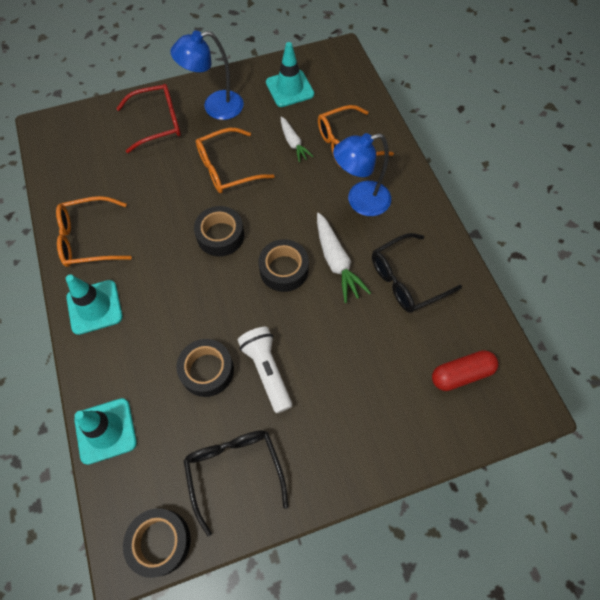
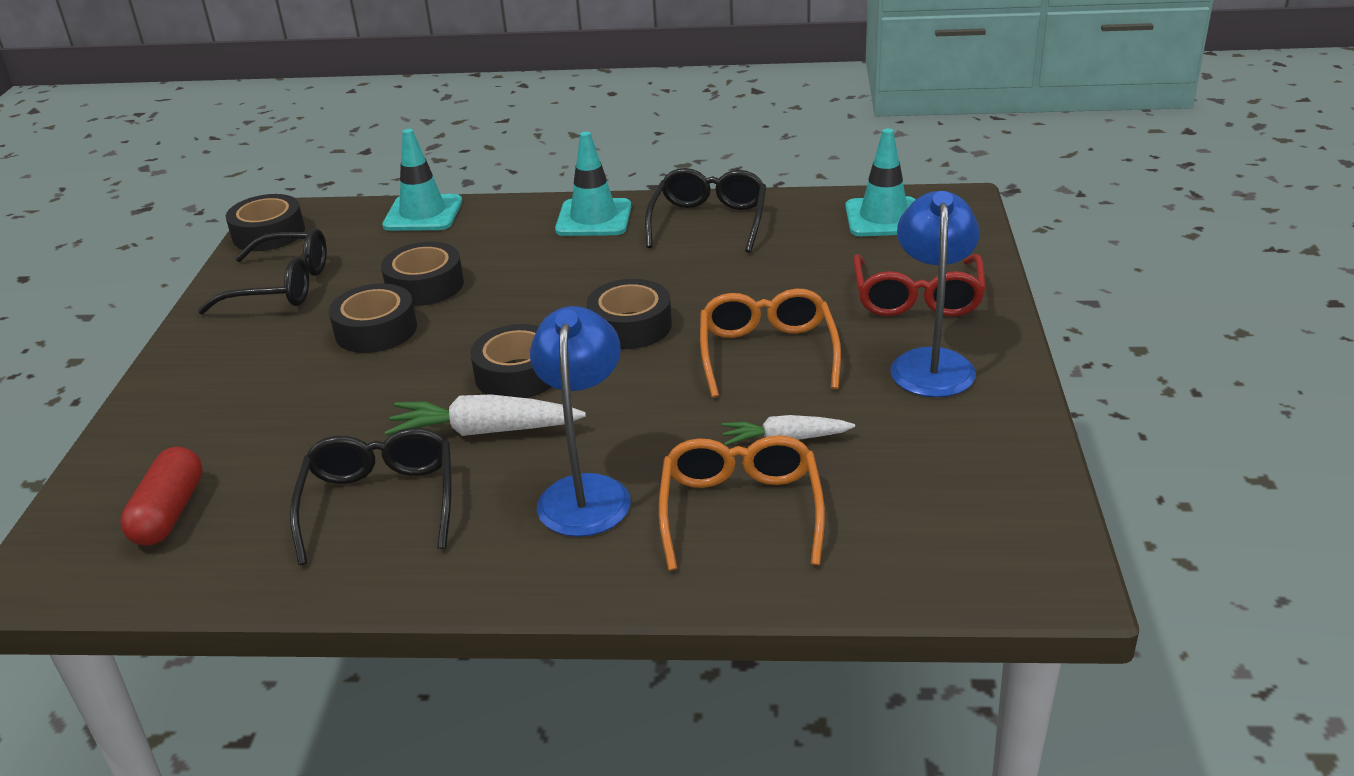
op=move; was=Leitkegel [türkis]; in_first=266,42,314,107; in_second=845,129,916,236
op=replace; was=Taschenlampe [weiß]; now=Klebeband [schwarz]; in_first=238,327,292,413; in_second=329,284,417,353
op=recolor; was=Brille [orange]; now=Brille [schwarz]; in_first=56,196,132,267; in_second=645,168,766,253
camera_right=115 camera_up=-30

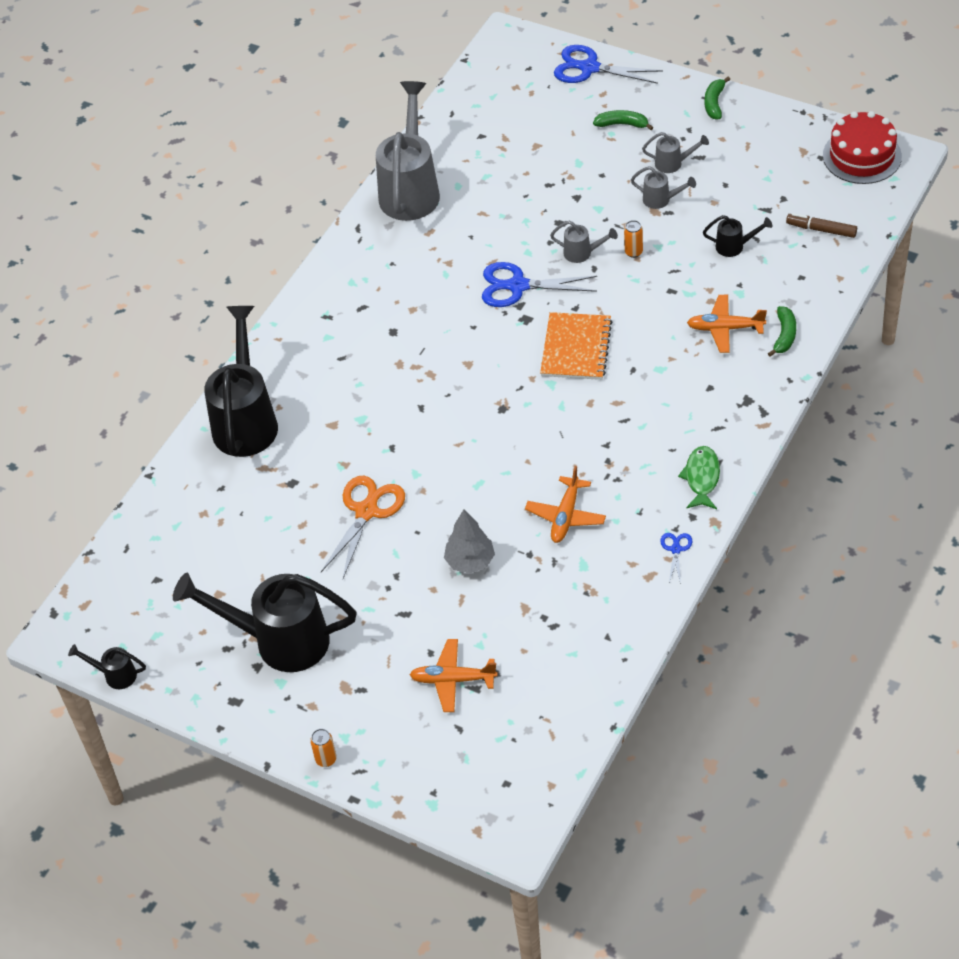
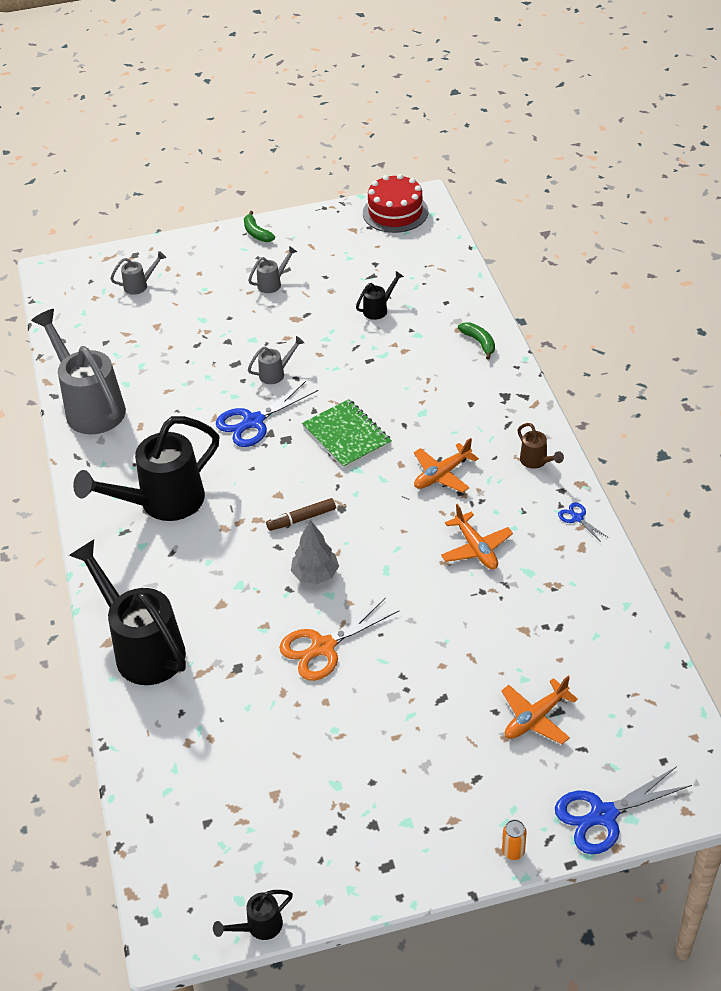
op=delete; was=Banane [grün]; in_first=593,110,654,130
op=delete; was=Dose [orange]; in_first=624,220,643,258
op=move; was=Gießkanne [schwarz]; in_first=173,573,357,672; in_second=73,416,220,521
op=move; was=Baum [grau]; in_first=444,509,495,574; in_second=291,520,339,584
op=move; was=Schere [blau]; in_first=554,45,663,84; in_second=555,766,692,854
op=move; was=Gießkanne [grau]; in_first=631,166,696,209; in_second=110,251,166,295
op=move; was=Flugzeug [orange]; in_first=687,295,767,353; in_second=414,438,479,493
op=move; was=Filzstift [braun]; in_first=786,213,857,238; in_second=266,498,336,531
op=replace; was=Fisch [grün]; now=Gießkanne [braun]; in_first=678,446,720,509; in_second=518,423,564,469
op=recolor; was=Notizbuch [orange]; now=Notizbuch [grün]; in_first=540,312,612,380; in_second=302,399,392,469
op=rotate; was=Schere [orange]; in_first=321,476,405,578; in_second=279,597,400,681; clockwise=-105
camera_right=-45 camera_up=-5

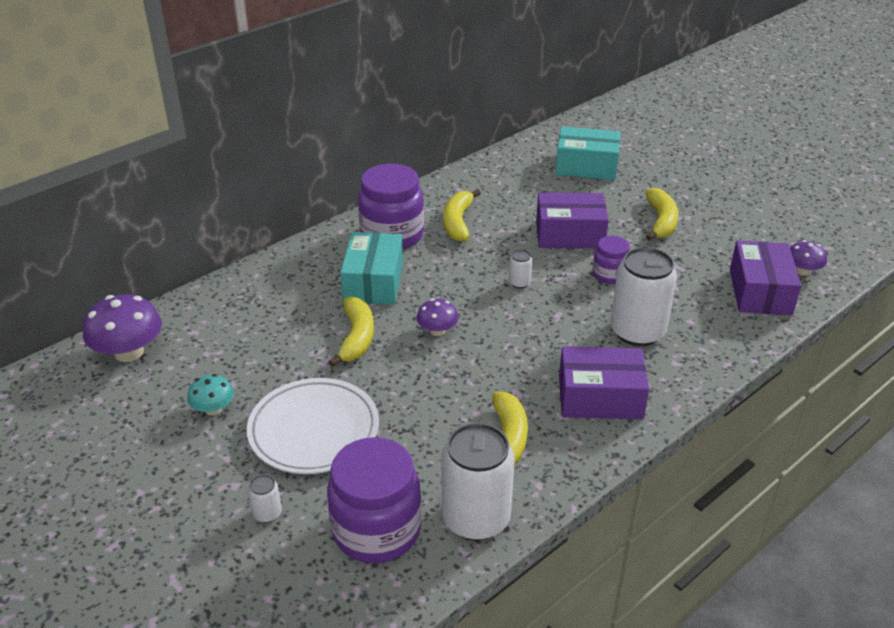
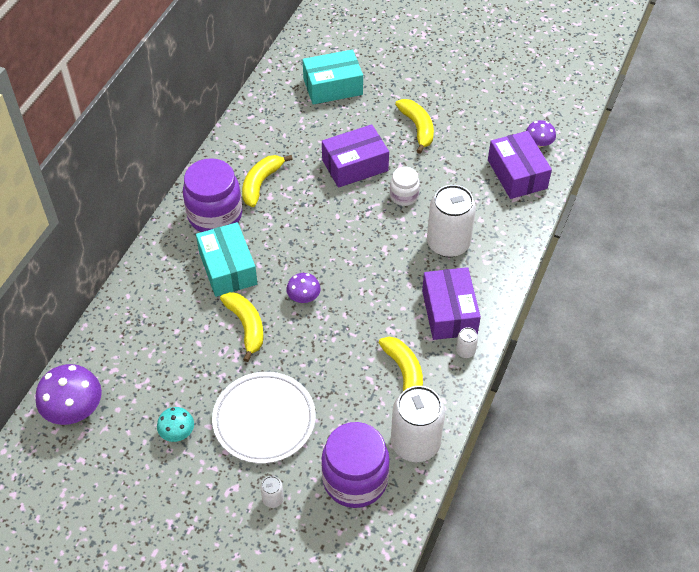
op=move; was=Dose [weiß]; in_first=509,250,532,289; in_second=456,327,478,358
op=recolor; was=Einmachglas [lila]; now=Einmachglas [weiß]; in_first=592,236,630,284; in_second=390,167,420,206
op=rotate; was=Banane [gelb]; in_first=443,189,481,242; in_second=242,155,293,207; clockwise=45
op=rotate; was=Schachtel [lila]; in_first=559,346,649,420; in_second=422,267,481,340; clockwise=-75
camera_right=-25 camera_up=15

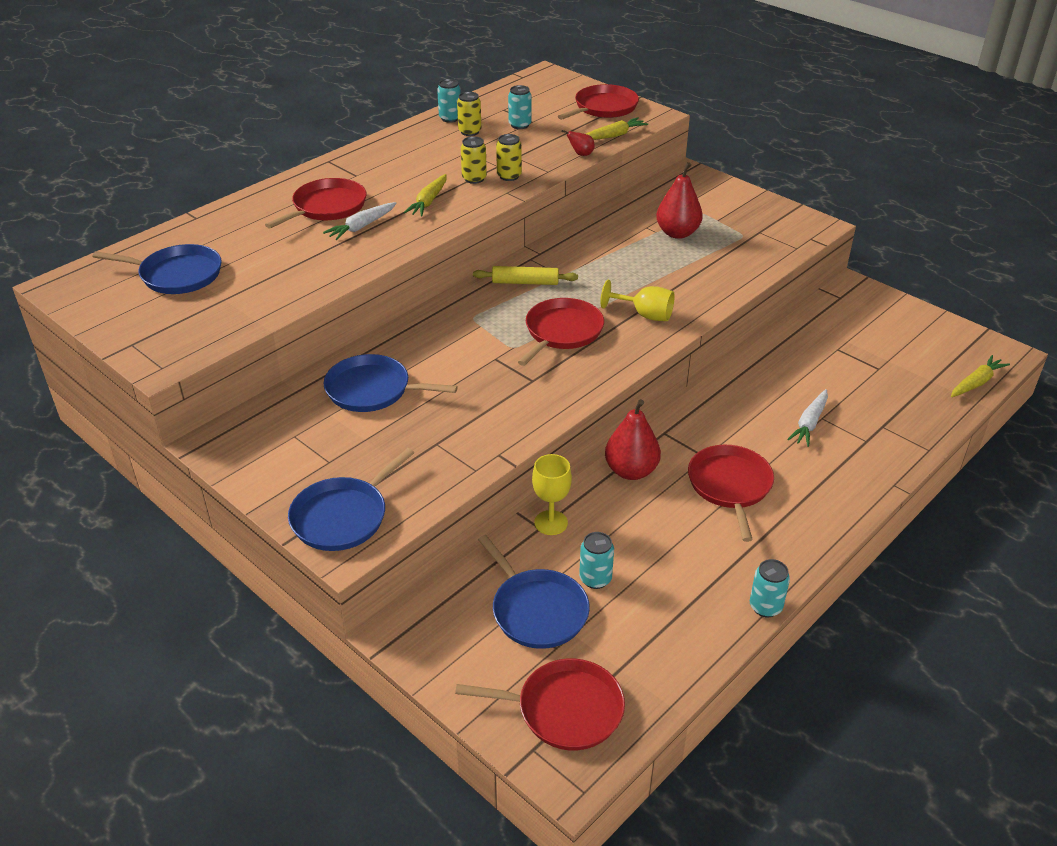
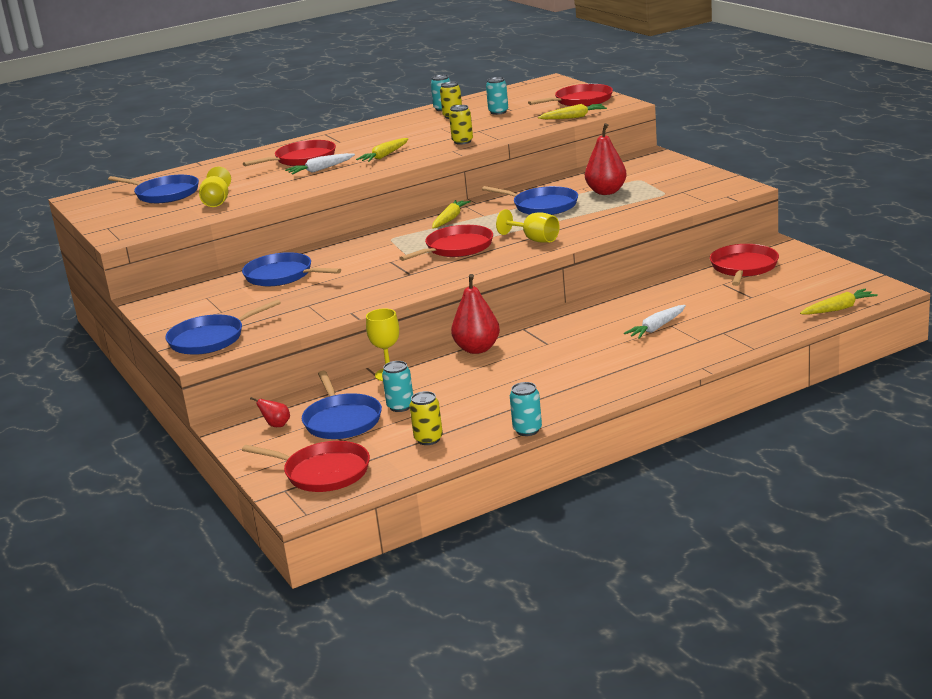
op=insert; now=Kelch [gelb]; in_second=199,167,231,207
op=insert; now=Pfanne [blau]; in_second=482,186,578,215
op=move; was=Dose [gelb]; in_first=461,136,487,184; in_second=410,391,443,445
op=move; was=Birne [rot]; in_first=562,130,595,156; in_second=250,397,290,427
op=move; was=Pfanne [rot]; in_first=688,445,774,542; in_second=710,244,779,286
op=replace; was=Nudelholz [gelb]; now=Karotte [gelb]; in_first=473,266,578,285; in_second=432,200,471,228
camera_right=20 camera_up=-15

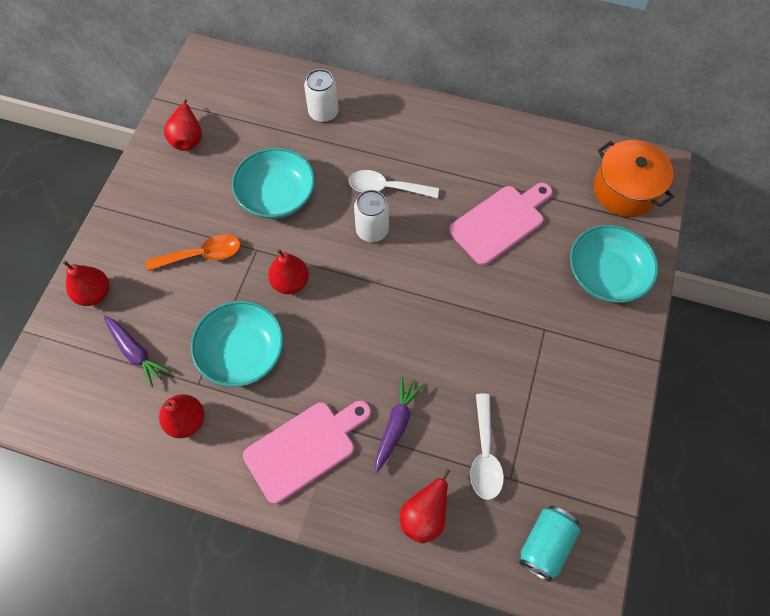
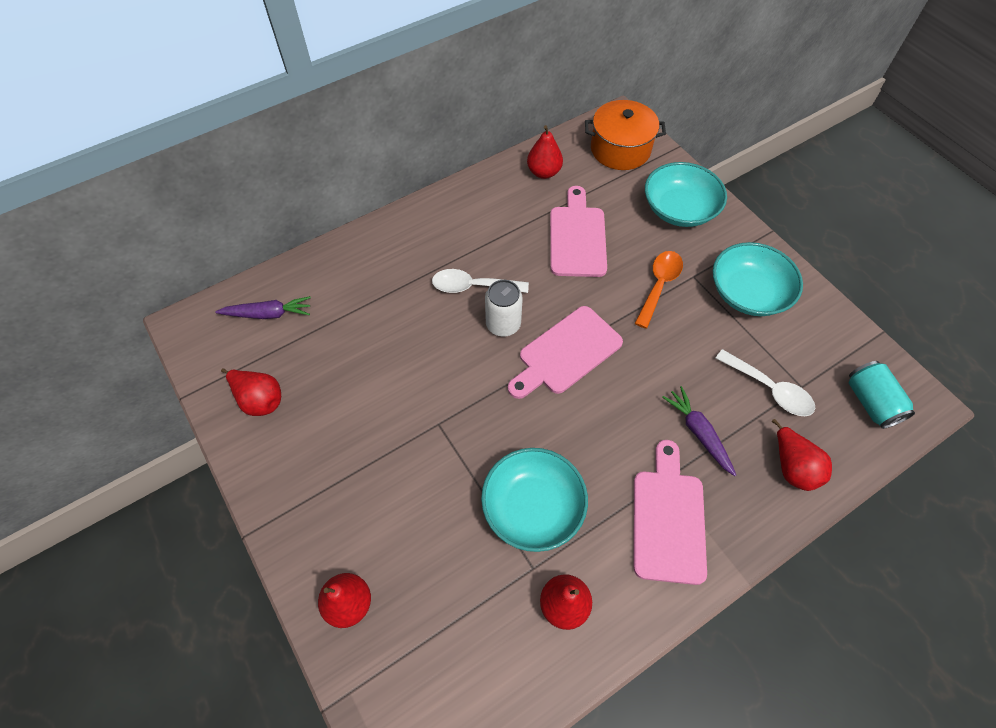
op=delete; was=Dose [weiß]; in_first=304,69,339,123
op=insert; now=Schneidebrett [rosa]; in_second=508,306,623,399
op=move; was=Karotte [lila]; in_first=103,315,170,388; in_second=215,296,311,319
op=move; was=Löffel [orange]; in_first=146,234,241,271; in_second=635,251,683,329
op=move; was=Schüssel [türkis]; in_first=232,148,315,219; in_second=713,242,803,316
op=move; was=Birne [rot]; in_first=268,249,309,294; in_second=527,125,563,179
op=rotate; was=Löffel [weiß]; in_first=349,170,439,198; in_second=432,269,529,293; clockwise=45
camera_right=-50 camera_up=-5

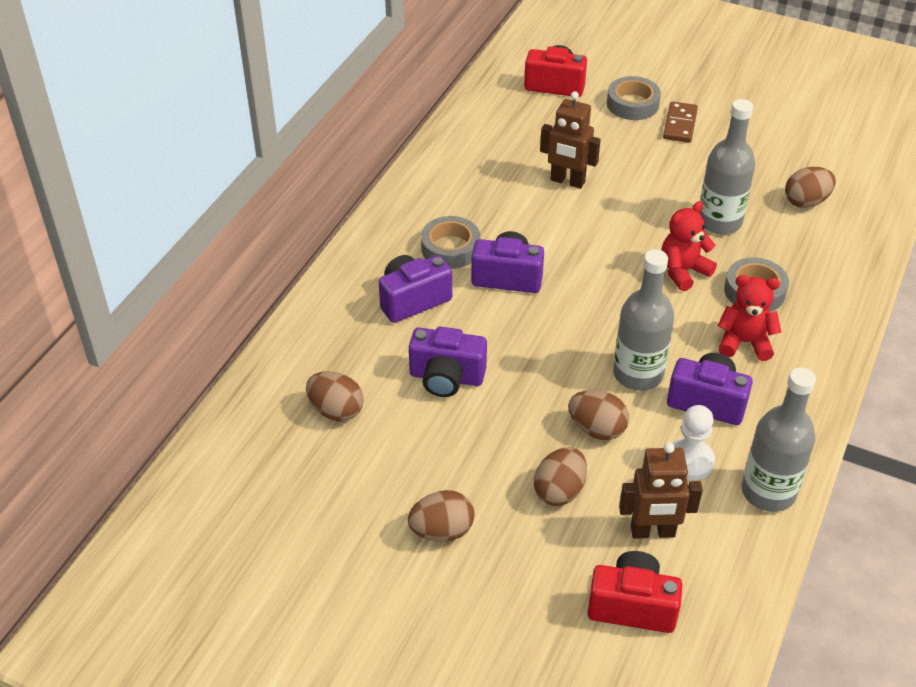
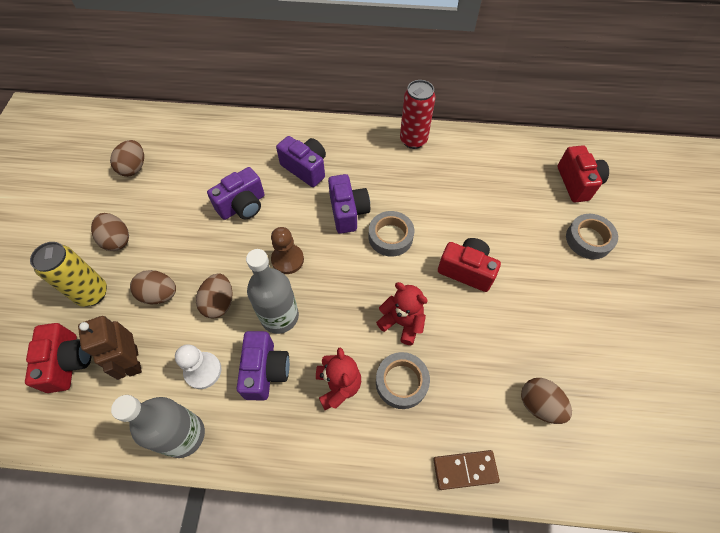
op=delete; was=Roboter [braun]; in_first=540,91,601,189
op=delete; was=Flasche [grau]; in_first=699,99,755,234
op=insert; now=Dose [gelb]; in_second=30,242,107,307
op=insert; now=Bauer [braun]; in_second=271,227,304,274
op=insert; now=Dose [rot]; in_second=400,80,436,149
op=insert; now=Kamera [rot]; in_second=438,238,501,292
op=move; was=Ei [braun]; in_first=306,371,364,421; in_second=110,140,144,177
op=move; was=Klebeband [grau]; in_first=421,216,480,269; in_second=369,211,414,257
op=move; was=Dominostein [braun]; in_first=663,101,698,143; in_second=433,450,500,490
op=rotate; was=Kamera [lila]; in_first=409,326,487,397; in_second=207,167,264,220; clockwise=-120
camera_right=70 camera_up=15

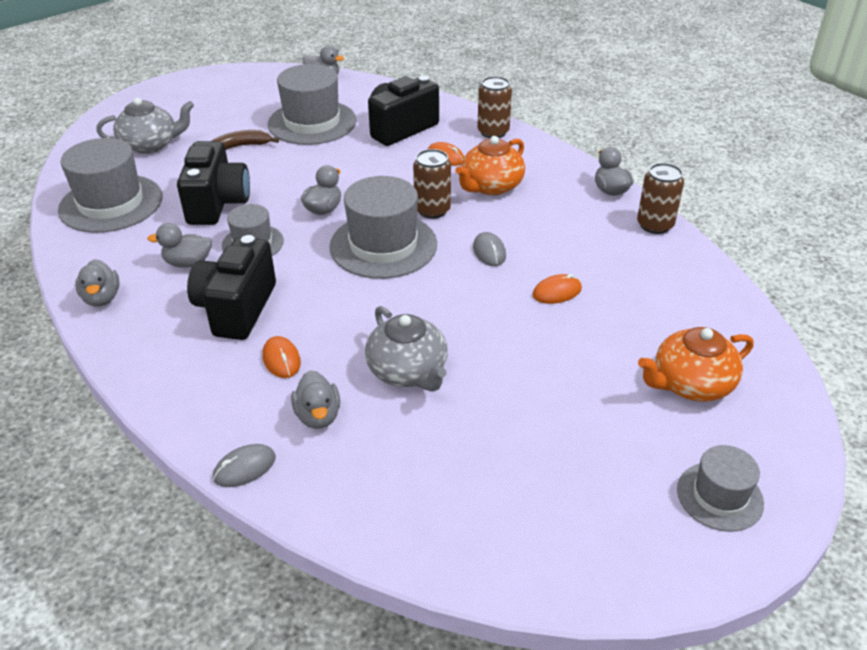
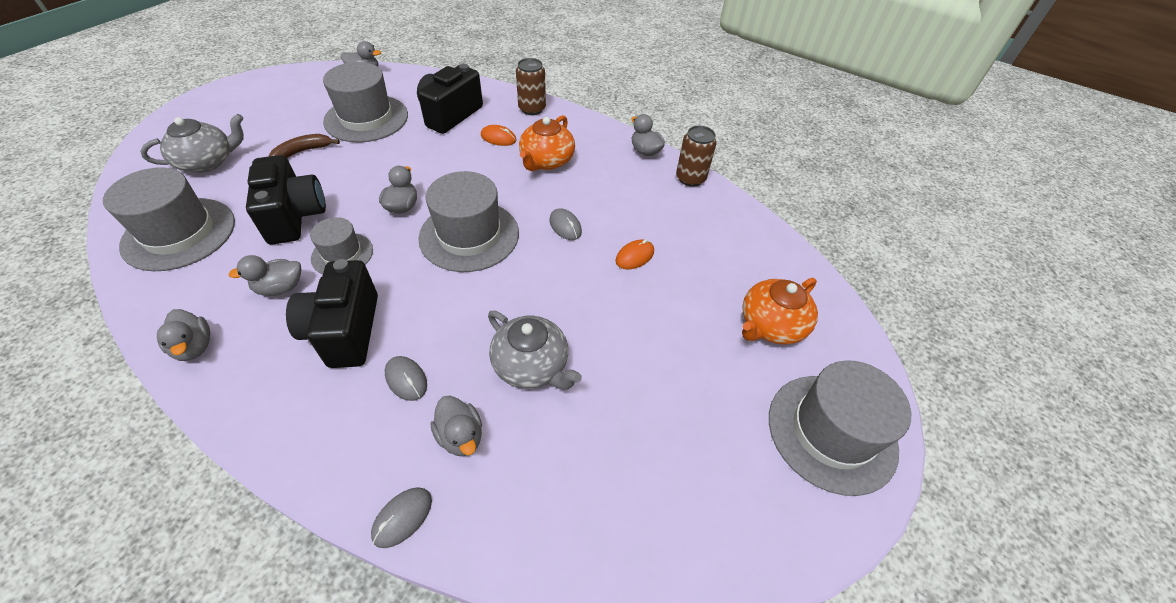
op=delete; was=Dose [braun]; in_first=413,149,451,219
op=recolor; was=Computermaus [orange]; now=Computermaus [grau]; in_first=262,336,301,378; in_second=385,356,427,401
op=resize; was=Hut [grau]; in_first=677,445,764,532; in_second=769,360,911,496; ratio=1.75
camera_right=-20 camera_up=10

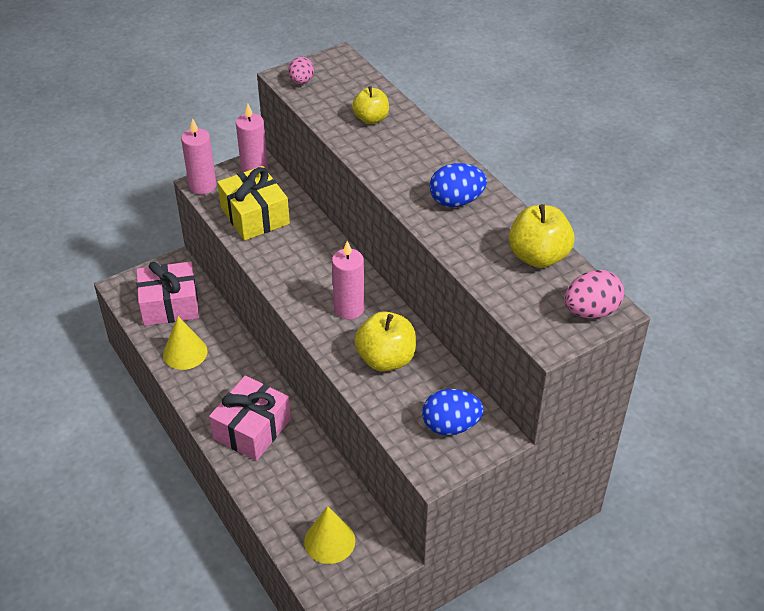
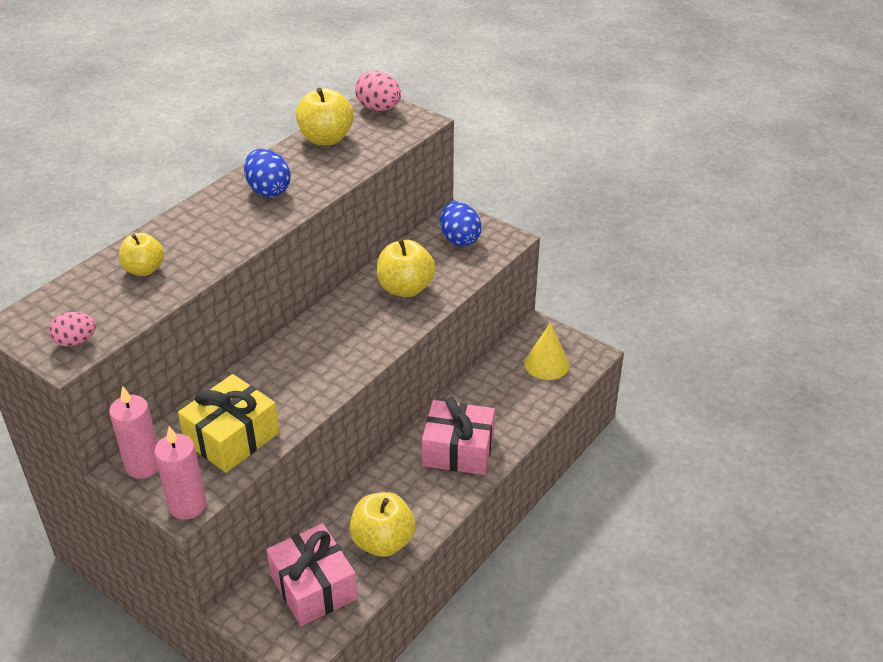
op=delete; was=Kerze [rosa]; in_first=332,241,365,319
op=replace; was=Kegel [gelb]; now=Apfel [gelb]; in_first=163,316,208,370; in_second=350,492,416,557
camera_right=-110 camera_up=-5

